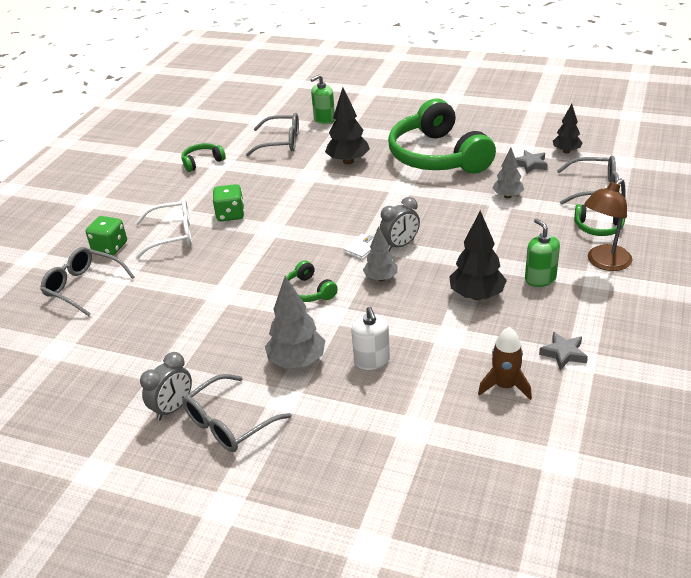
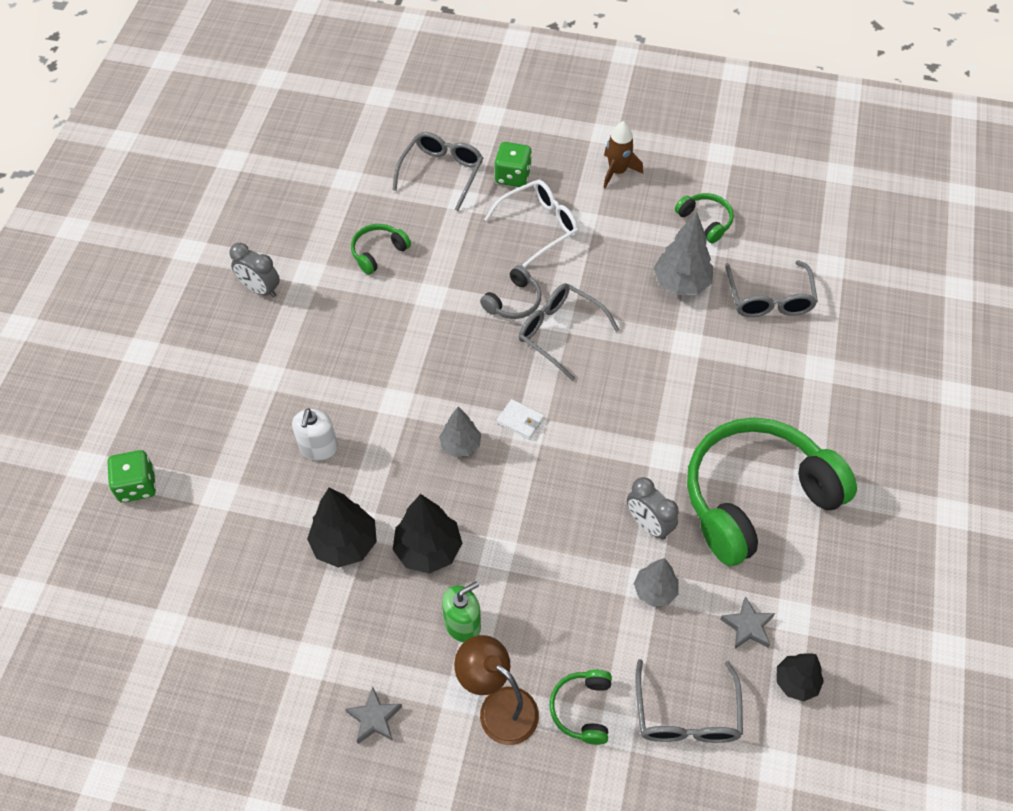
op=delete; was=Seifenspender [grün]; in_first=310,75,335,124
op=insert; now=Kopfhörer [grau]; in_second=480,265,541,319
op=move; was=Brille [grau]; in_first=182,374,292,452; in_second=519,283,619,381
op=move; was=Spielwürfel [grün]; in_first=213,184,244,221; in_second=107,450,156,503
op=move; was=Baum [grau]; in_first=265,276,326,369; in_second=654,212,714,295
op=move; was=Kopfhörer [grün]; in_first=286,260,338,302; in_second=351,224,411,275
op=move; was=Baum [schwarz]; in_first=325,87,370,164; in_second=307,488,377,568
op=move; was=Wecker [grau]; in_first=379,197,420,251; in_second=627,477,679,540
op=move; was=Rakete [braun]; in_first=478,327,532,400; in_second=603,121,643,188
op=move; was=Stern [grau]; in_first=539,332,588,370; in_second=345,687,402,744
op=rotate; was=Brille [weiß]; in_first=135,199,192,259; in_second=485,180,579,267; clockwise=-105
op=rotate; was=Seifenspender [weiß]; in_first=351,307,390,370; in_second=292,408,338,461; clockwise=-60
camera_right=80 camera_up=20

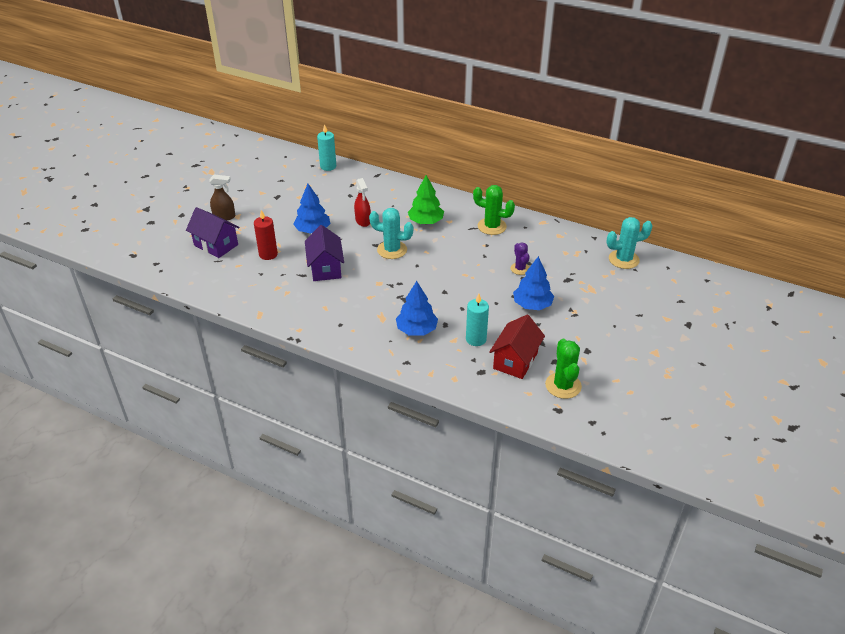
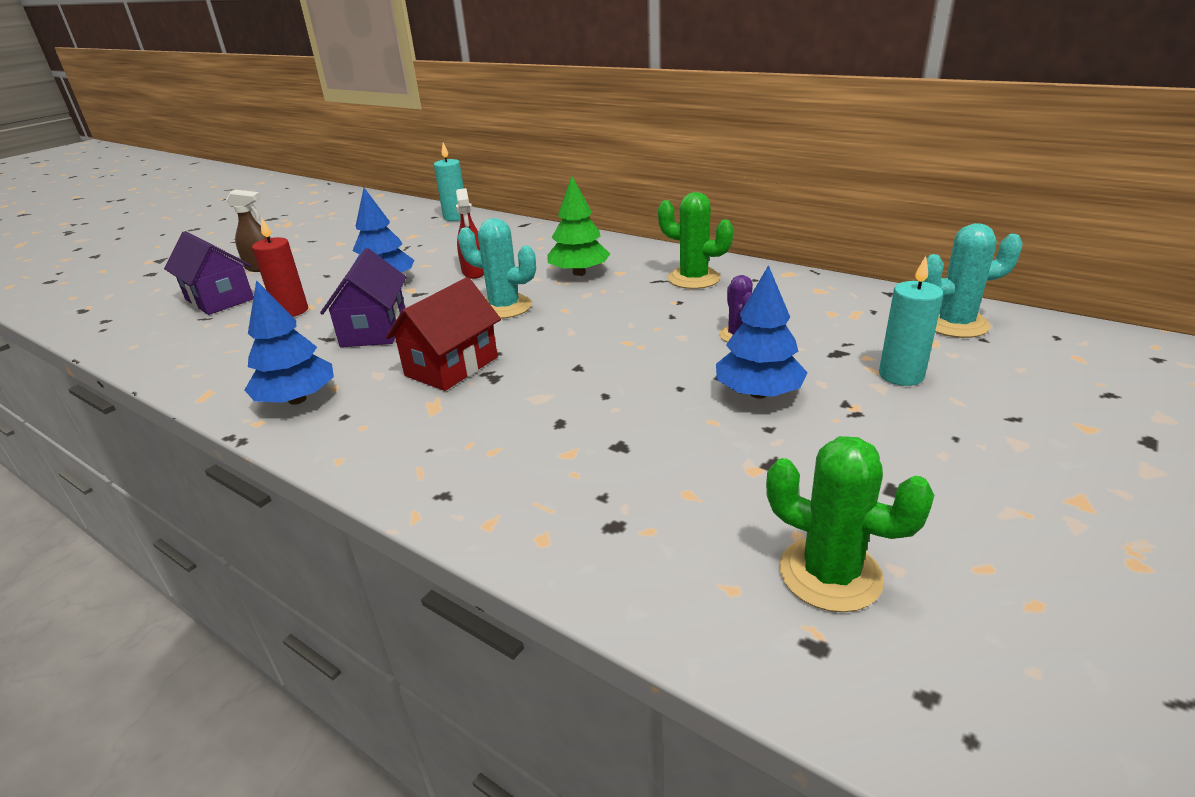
op=move; was=Baum [blau]; in_first=396,281,438,336; in_second=244,280,334,405
op=move; was=Kerze [türkis]; in_first=466,294,489,346; in_second=879,256,944,386
op=move; was=Haus [rot]; in_first=489,315,545,379; in_second=386,277,501,391
op=rotate; was=Kaktus [grün]; in_first=545,339,582,399; in_second=766,436,934,612; clockwise=-60
camera_right=10 camera_up=-10

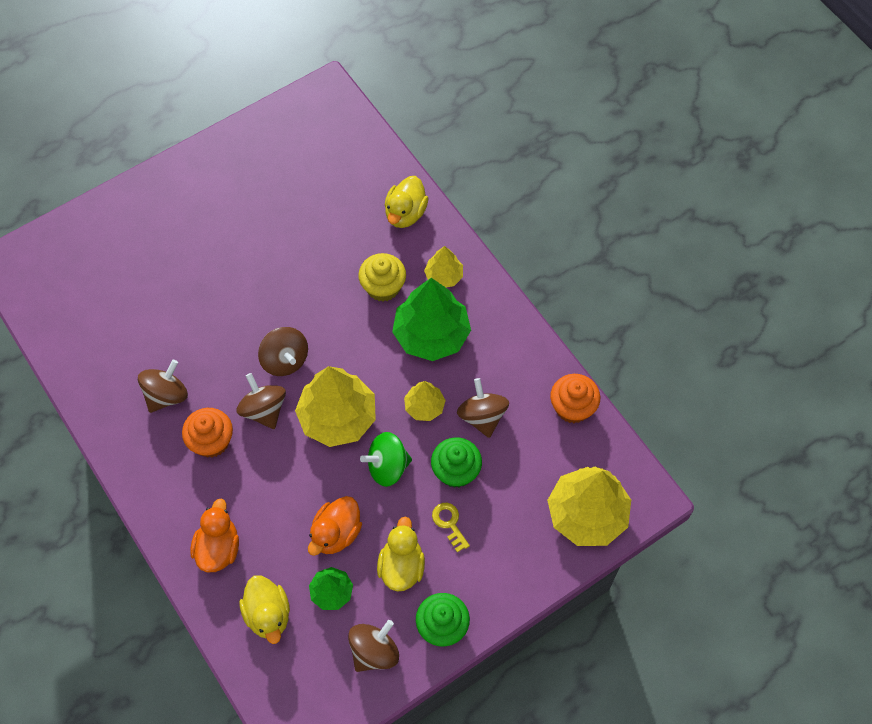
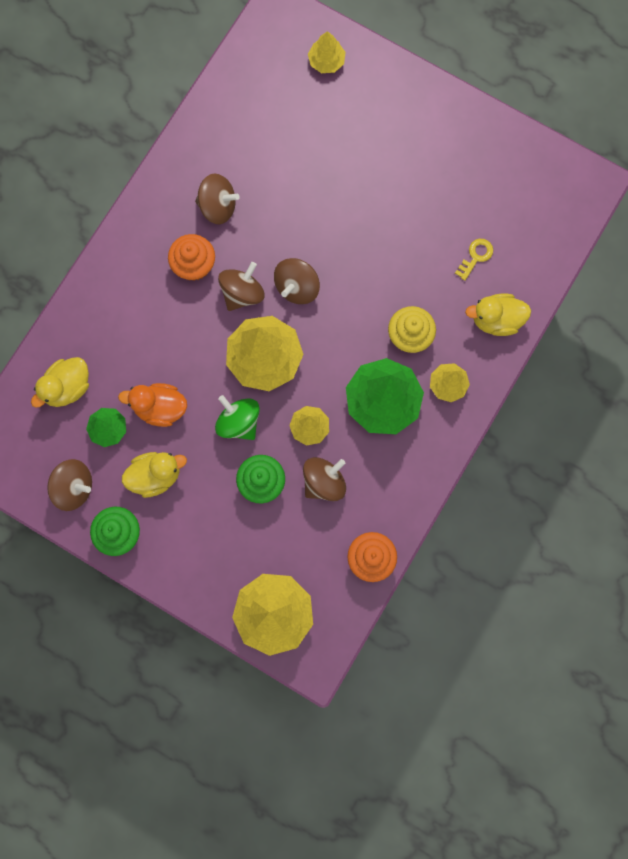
op=delete; was=Ente [orange]; in_first=190,499,239,572
op=insert; now=Baum [gelb]; in_second=308,31,345,73
op=move; was=Schlüssel [gelb]; in_first=432,503,470,552; in_second=455,239,493,281
camera_right=65 camera_up=15

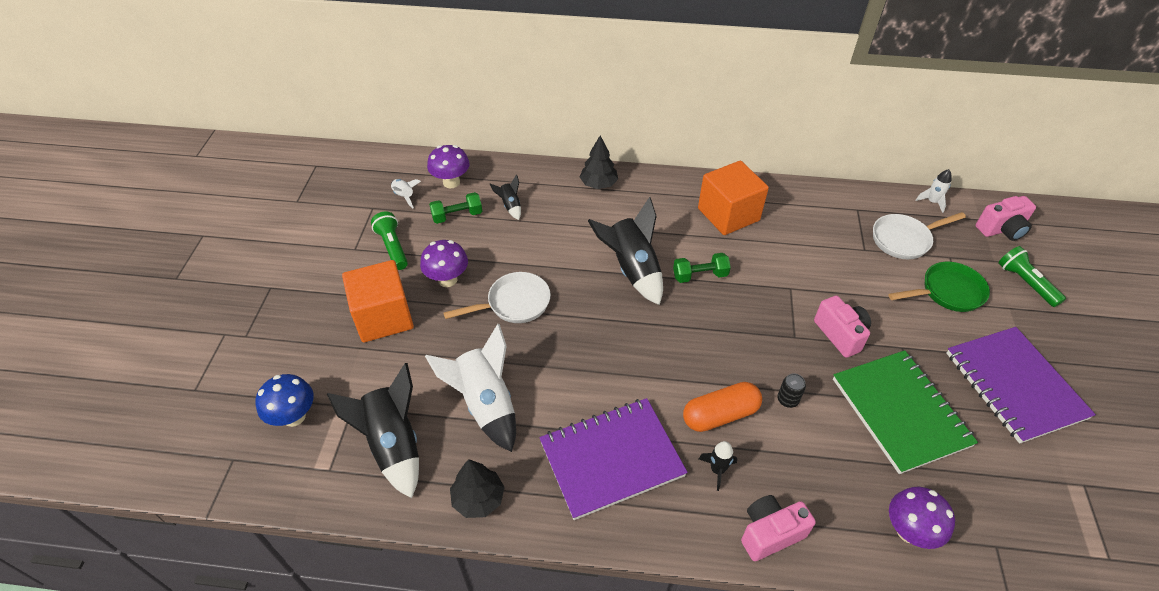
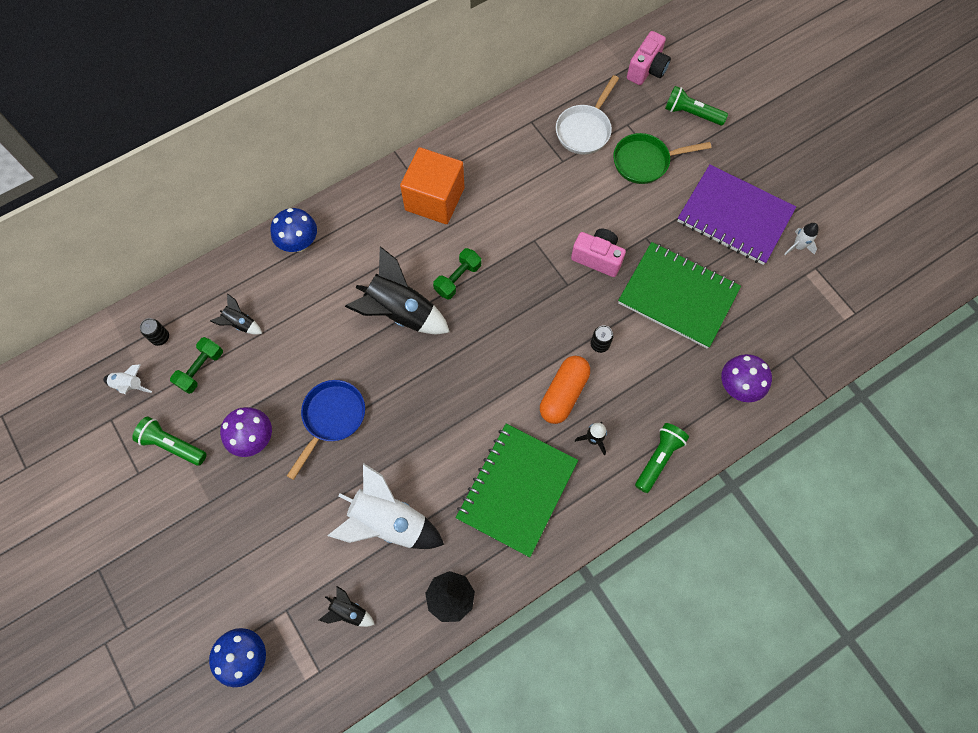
op=delete; was=Kubus [orange]; in_first=342,260,414,342
op=move; was=Rakete [weiß]; in_first=916,169,951,213; in_second=784,223,818,255
op=replace; was=Pilz [lila]; now=Dose [schwarz]; in_first=427,145,470,188; in_second=140,318,169,346
op=replace; was=Baum [schwarz]; now=Pilz [blau]; in_first=580,136,618,189; in_second=270,208,317,252
op=replace; was=Kamera [rosa]; now=Taschenlampe [grün]; in_first=741,495,816,561; in_second=635,423,689,493
op=recolor; was=Pfanne [weiß]; now=Pfanne [blau]; in_first=443,272,551,323; in_second=287,380,365,480
op=recolor; was=Notizbuch [lila]; now=Notizbuch [grün]; in_first=539,398,688,520; in_second=456,424,578,557
op=rotate; was=Pfanne [grün]; in_first=888,262,990,312; in_second=613,133,711,184; clockwise=-135
op=resize; was=Rakete [schwarz]; in_first=327,363,419,498; in_second=319,586,375,627; ratio=0.47
camera_right=-40 camera_up=20

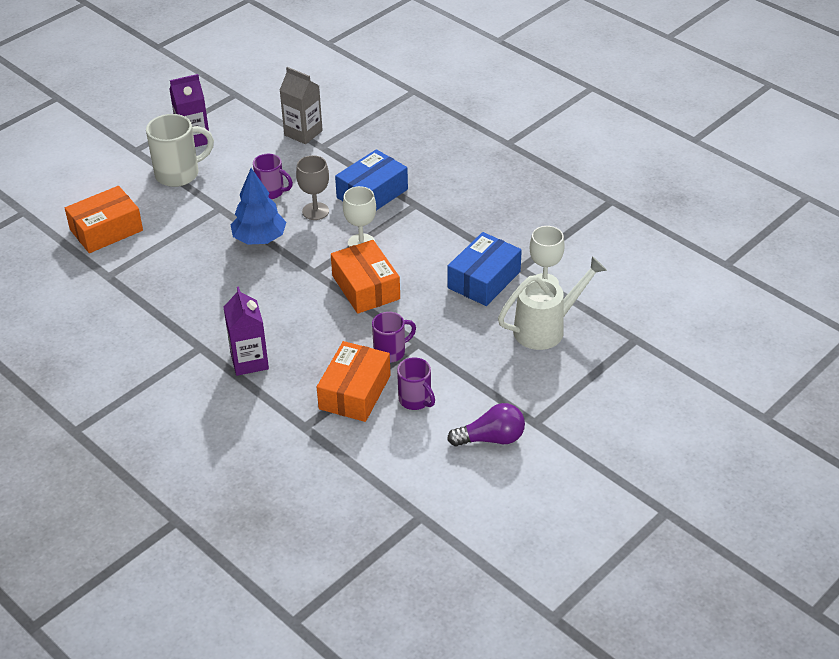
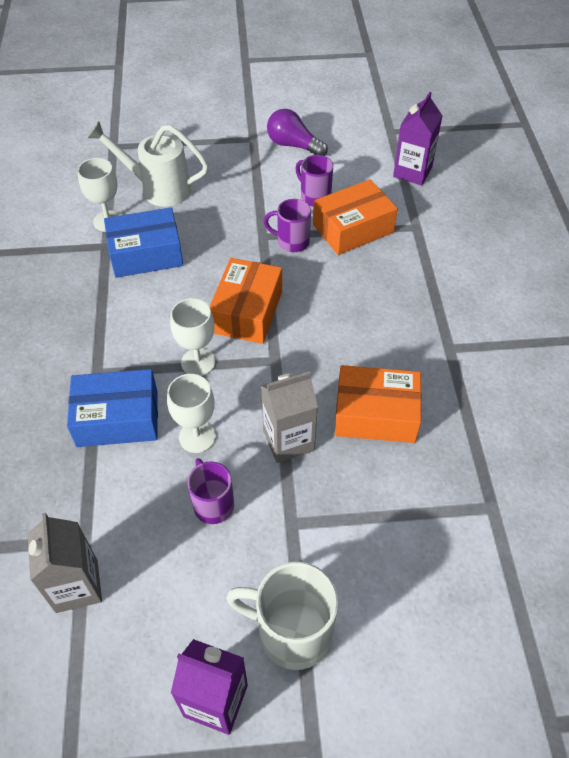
op=move; was=Schachtel [orange]; in_first=65,186,143,253; in_second=335,365,422,443
op=move; was=Getränkekarton [lila]; in_first=224,286,269,376; in_second=393,92,442,186
op=replace; was=Baum [blau]; now=Getränkekarton [grau]; in_first=230,168,286,245; in_second=261,371,318,463
op=recolor; was=Kelch [grau]; now=Kelch [weiß]; in_first=296,155,329,220; in_second=167,374,216,453
op=rotate; was=Tasse [lila]; in_first=397,357,435,410; in_second=295,155,333,207; clockwise=-45
camera_right=-140 camera_up=10

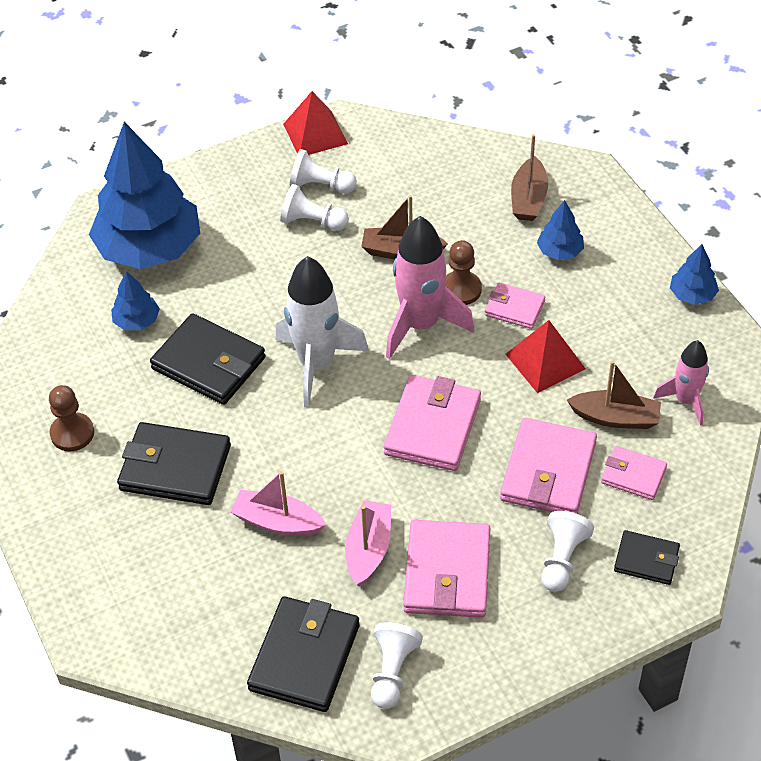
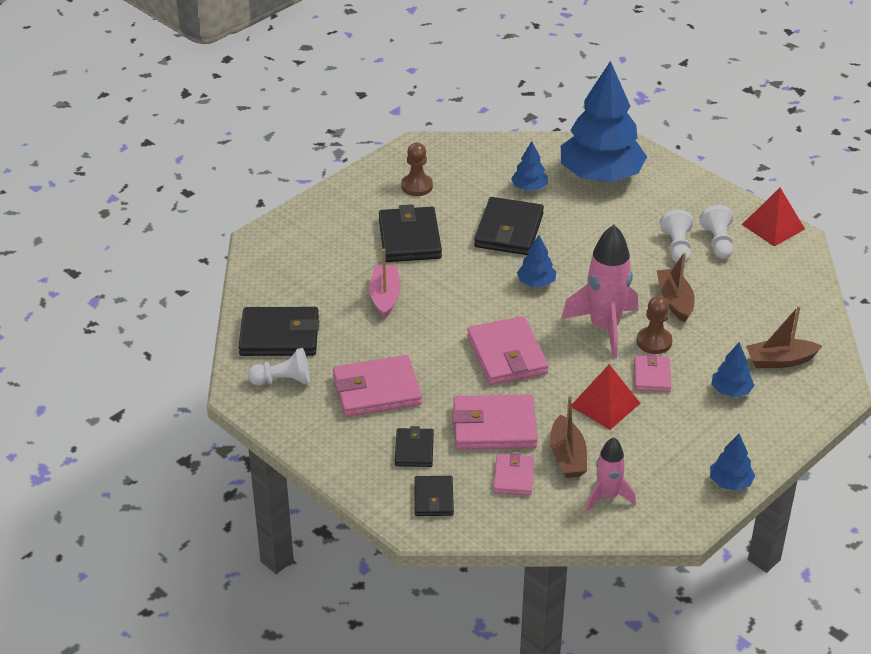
op=delete; was=Boot [rosa]; in_first=345,500,391,587
op=replace; was=Rakete [weiß]; now=Baum [blau]; in_first=276,256,369,407; in_second=517,235,556,287
op=replace; was=Bauer [weiß]; now=Geldbörse [schwarz]; in_first=541,511,594,592; in_second=395,426,434,467
op=rotate; was=Geldbörse [rosa]; in_first=384,375,481,471; in_second=467,316,549,385; clockwise=75
camera_right=70 camera_up=-10

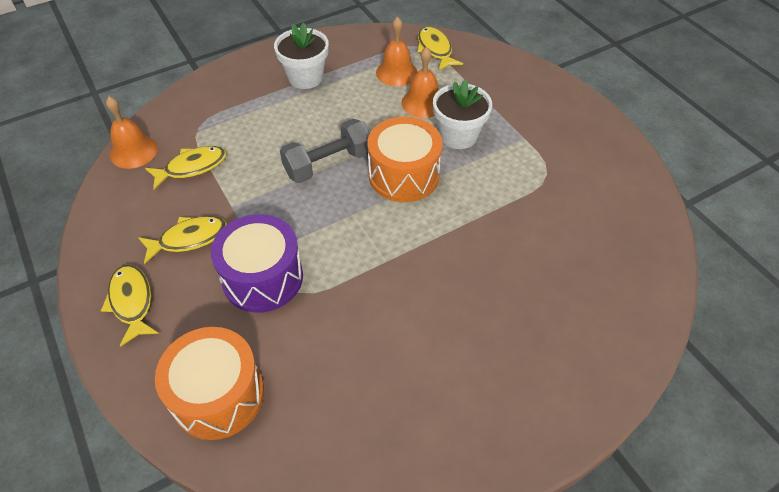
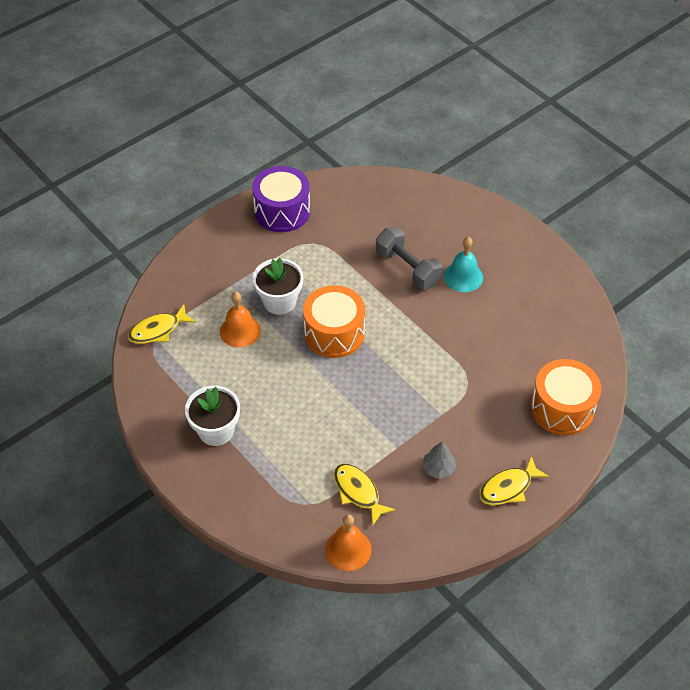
op=delete; was=Glocke [orange]; in_first=376,17,417,87
op=insert; now=Glocke [türkis]; in_second=444,237,483,292
op=move; was=Trommel [lila]; in_first=211,214,303,313; in_second=252,166,310,232
op=move; was=Hantel [grau]; in_first=280,119,370,183; in_second=376,227,442,290
op=replace; was=Fisch [gelb]; now=Baum [grau]; in_first=138,216,227,264; in_second=422,442,456,479
camera_right=-100 camera_up=0

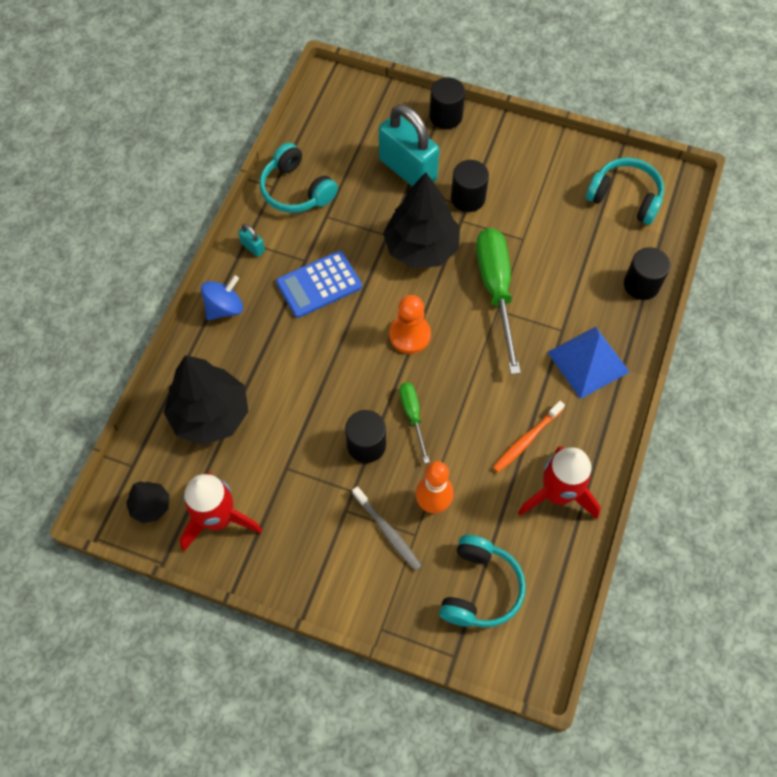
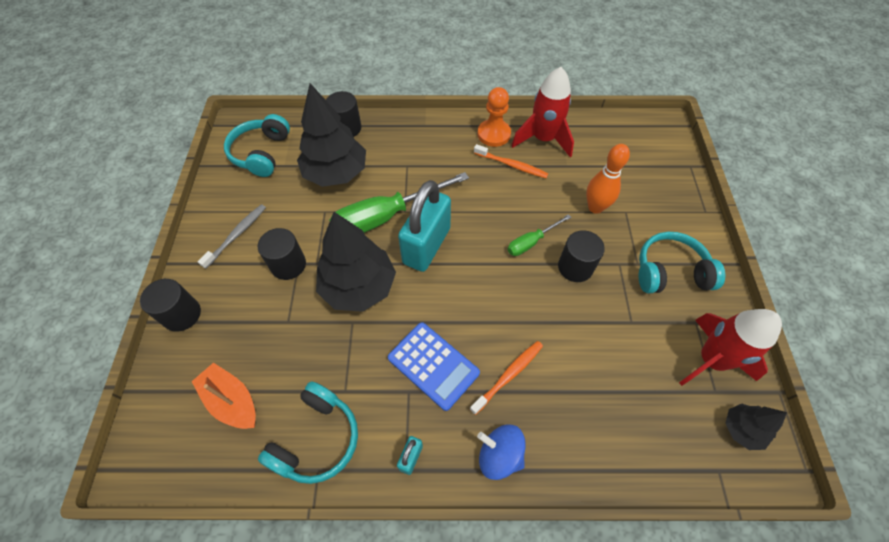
op=delete; was=Pyramide [blau]; in_first=547,327,629,399
op=insert; now=Boot [orange]; in_second=191,363,256,429
op=insert; now=Zahnbürste [orange]; in_second=470,341,543,415
op=move; was=Baum [schwarz]; in_first=164,355,249,445; in_second=297,83,366,187
op=move; was=Zahnbürste [grau]; in_first=352,486,422,571; in_second=198,204,266,269
op=move; was=Vorhängeschloss [türkis]; in_first=379,104,440,186; in_second=398,180,451,272
op=move; was=Bauer [orange]; in_first=389,295,431,354; in_second=478,87,511,147
op=move; was=Kopfhörer [türkis]; in_first=439,535,526,627; in_second=639,232,725,293
camera_right=-110 camera_up=-5

